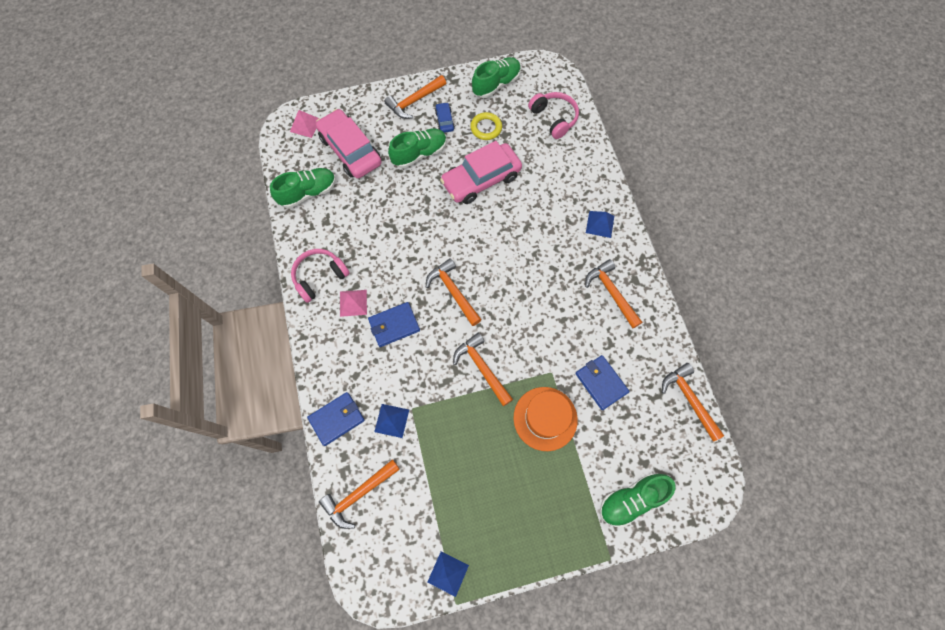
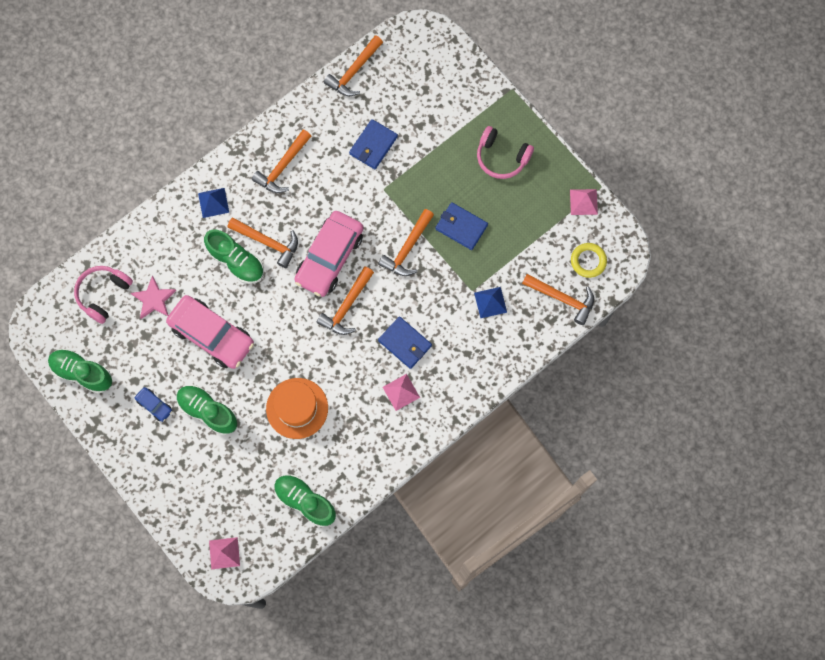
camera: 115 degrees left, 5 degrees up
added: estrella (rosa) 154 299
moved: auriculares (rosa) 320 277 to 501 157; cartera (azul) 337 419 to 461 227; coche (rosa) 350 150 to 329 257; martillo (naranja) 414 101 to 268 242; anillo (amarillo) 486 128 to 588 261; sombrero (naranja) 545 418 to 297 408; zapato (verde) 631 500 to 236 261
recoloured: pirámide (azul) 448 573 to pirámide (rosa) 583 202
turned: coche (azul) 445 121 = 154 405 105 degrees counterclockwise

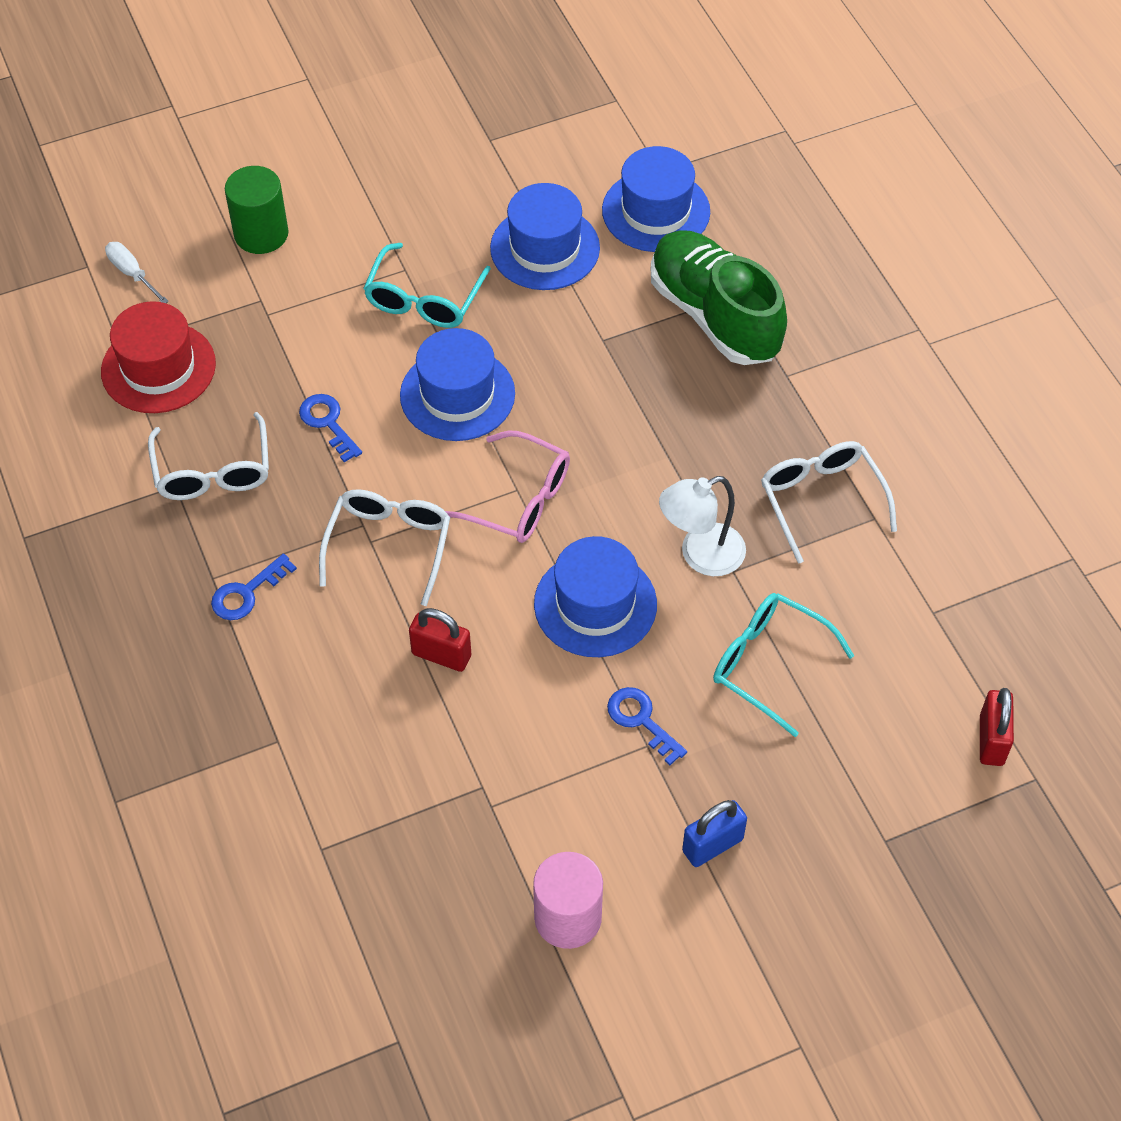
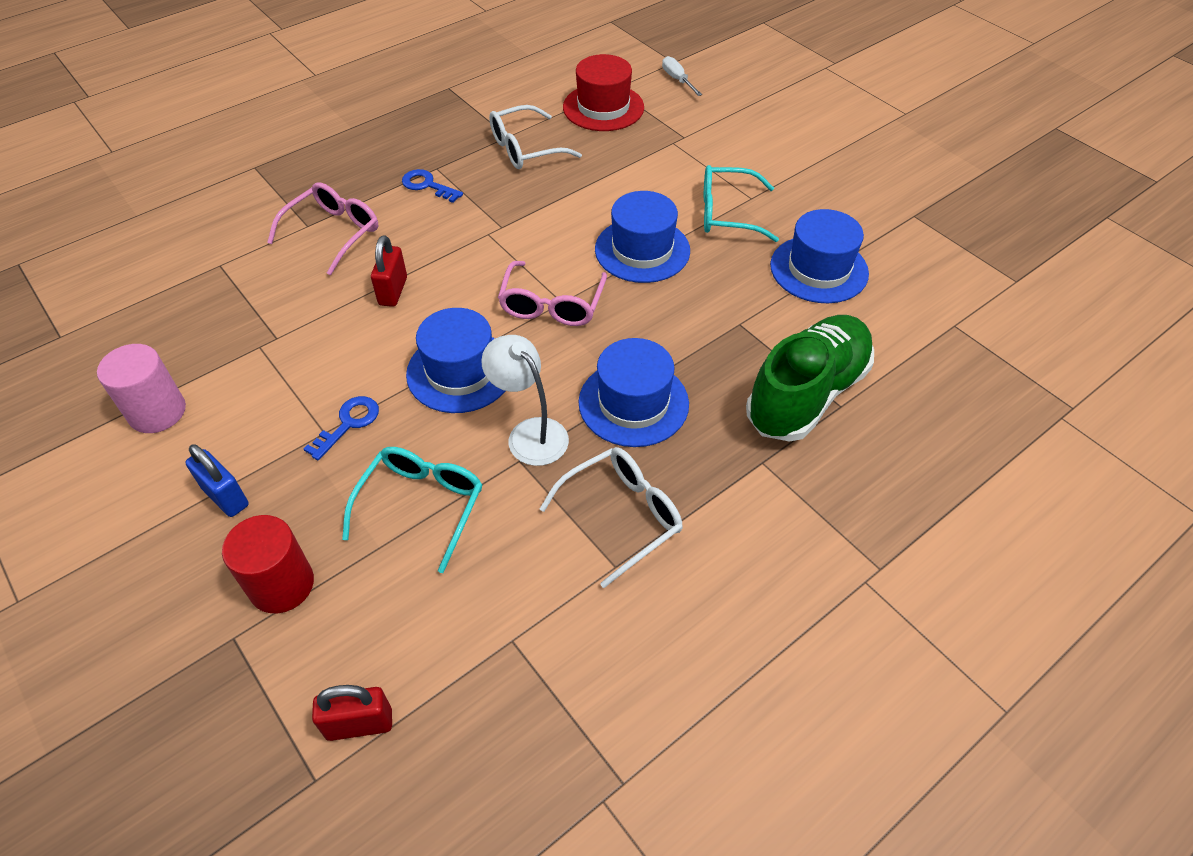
camera: 75 degrees right, 5 degrees down
removed: cilindro (verde) 261 234; llave (azul) 328 423; gafas (blanco) 389 545
added: cilindro (rojo) 282 585; gafas (rosa) 334 233
moved: sombrero (azul) 656 211 to 633 403
turned: destornillador (blanco) 132 273 = 677 80 60 degrees counterclockwise

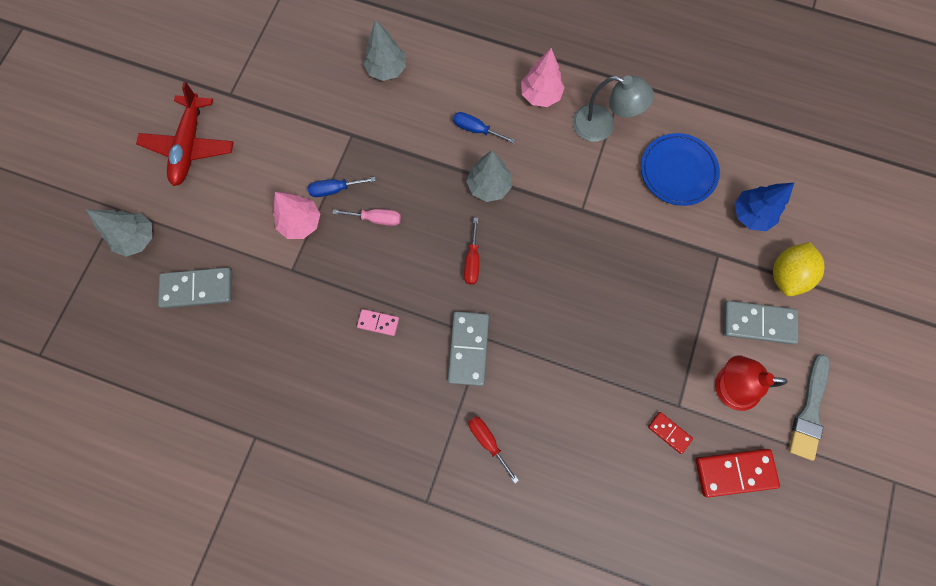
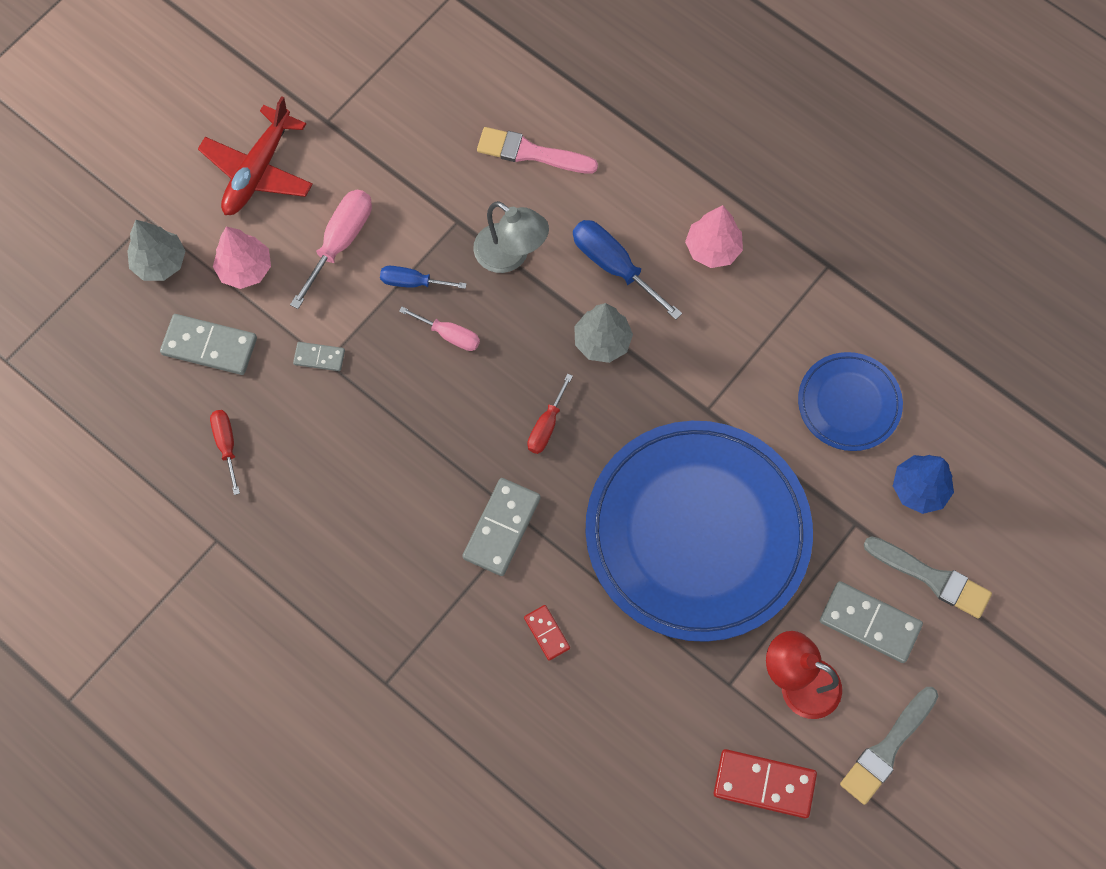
camera: 20 degrees right, 5 degrees down
removed: ficha de dominó (rosa) 378 322
added: destornillador (rosa) 340 242; ficha de dominó (gris) 319 357; plato (azul) 697 533
moved: árbol (rosa) 301 223 to 245 269; destornillador (rojo) 487 441 to 226 444; lámpara (gris) 602 126 to 510 255; ficha de dominó (rojo) 669 432 to 546 633
replaced: árbol (gris) 387 70 to pincel (rosa) 531 153; limón (amarillo) 785 275 to pincel (gris) 931 578
resized: destornillador (azul) 476 129 = 614 266 x1.61

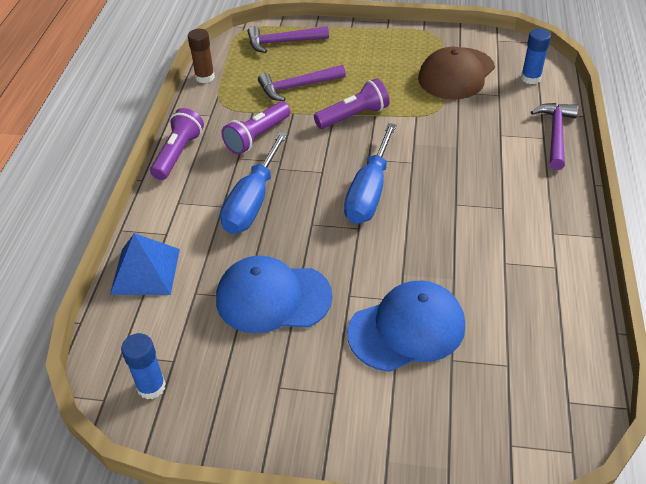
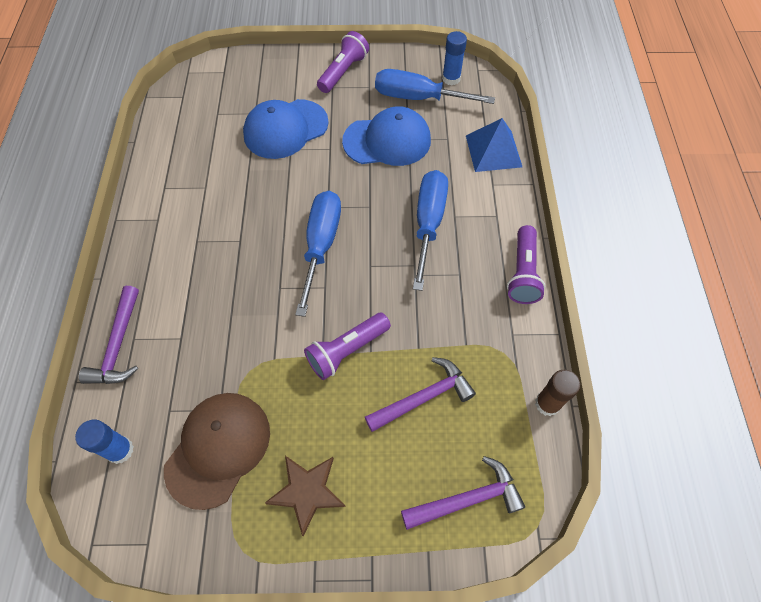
camera: 170 degrees right, 15 degrees up
added: estrella (marrón) 307 492; destornillador (azul) 418 98
moved: lámpara de mano (morado) 257 137 to 343 72

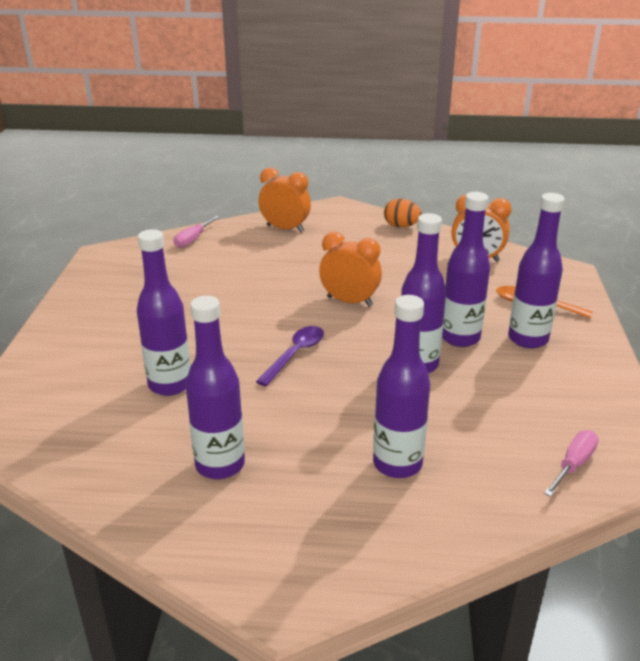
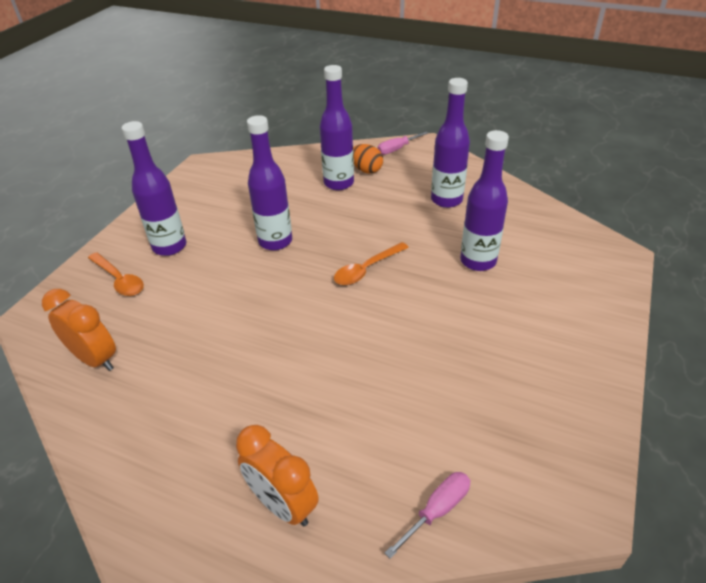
camera: 160 degrees left, 10 degrees up
removed: despertador (naranja) 349 301; botella (morado) 460 338
moved: huevo (naranja) 401 226 to 366 170; destornillador (rosa) 573 465 to 397 149
recoloured: cuchara (morado) 295 354 to cuchara (naranja) 366 269

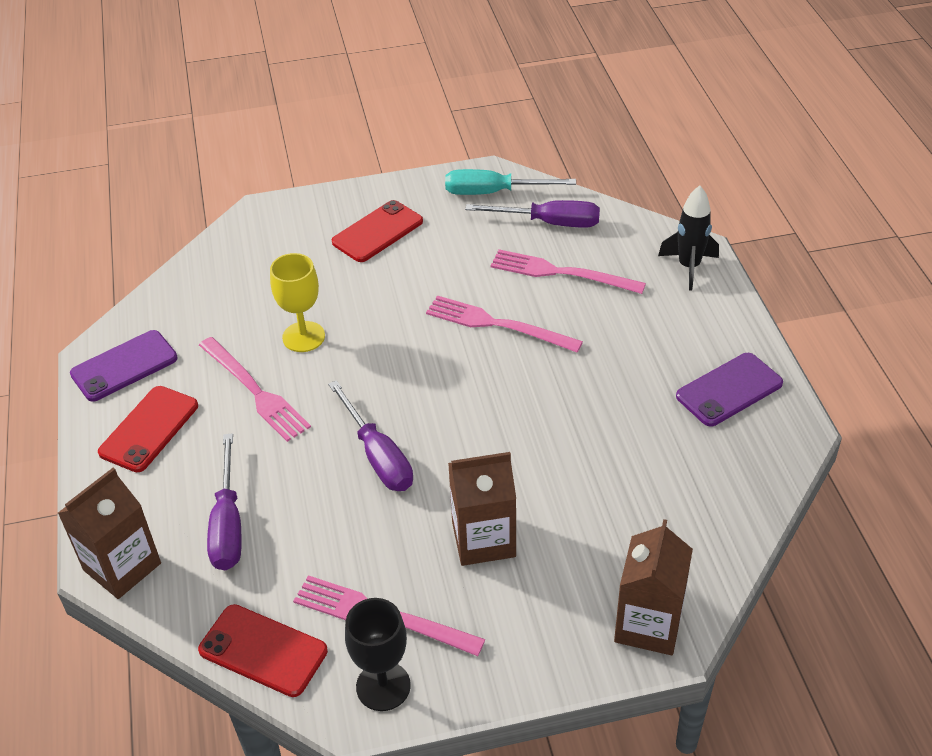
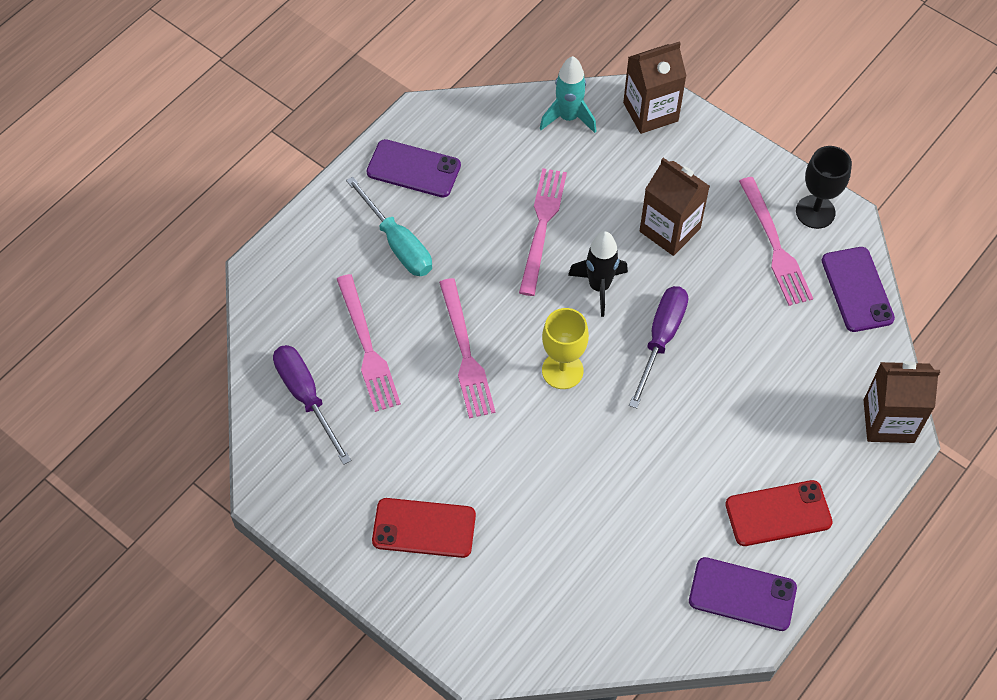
camera: 130 degrees left, 15 degrees up
removed: destornillador (morado) 228 524
added: cohete (turquesa) 568 117
moved: tenedor (rosa) 255 391 to 542 226; copa (amarillo) 303 337 to 562 370; destornillador (turquesa) 493 192 to 398 243; cohete (negro) 689 267 to 599 287
recoloured: móvil (rojo) 263 651 to móvil (morado) 857 289

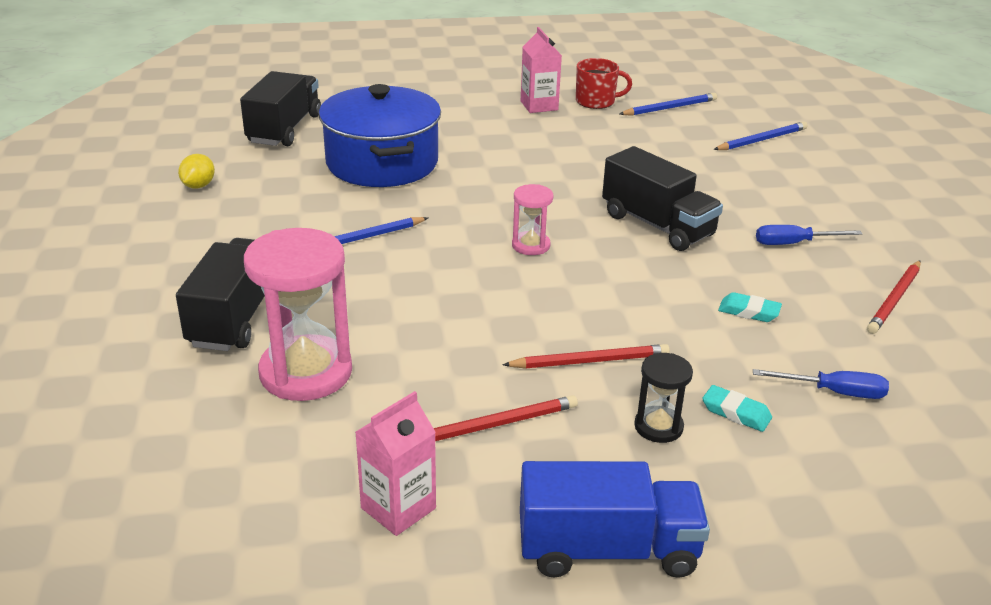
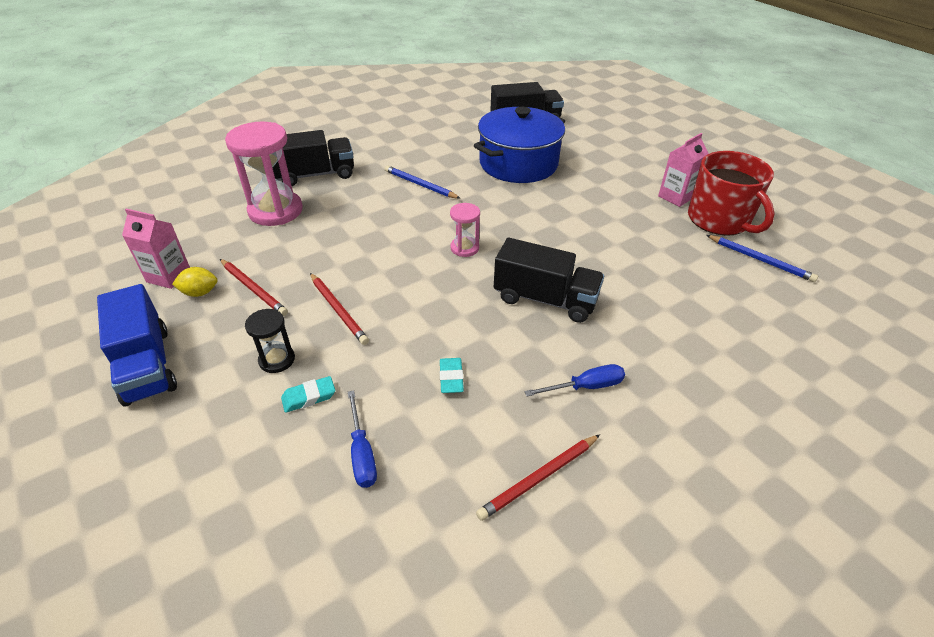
camera: 65 degrees right, 10 degrees up
removed: lápiz (azul) 761 140
moved: limón (amarillo) 198 186 to 200 292
turned: camión (negro) 657 225 = 545 299 90 degrees counterclockwise; goma de borrar (turquesa) 736 413 = 309 397 60 degrees clockwise; destornillador (azul) 794 243 = 585 387 105 degrees clockwise; lápiz (rojo) 894 300 = 539 478 45 degrees counterclockwise
resized: taza (rojo) 596 101 = 719 220 x1.72

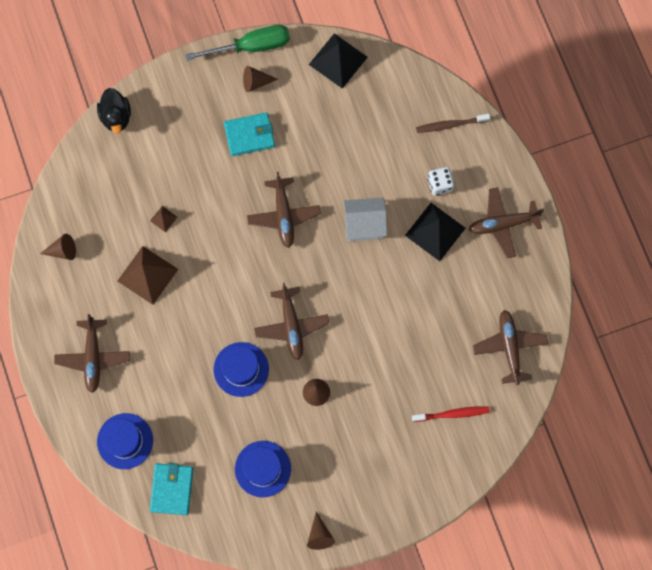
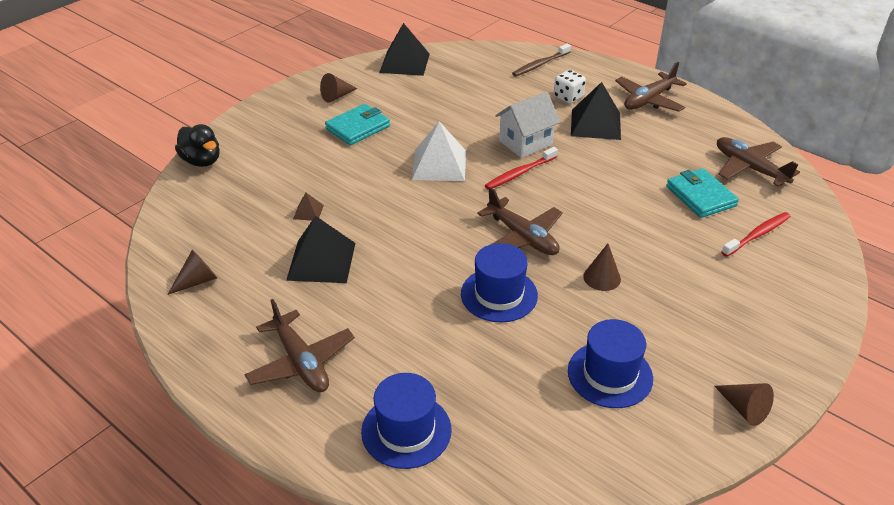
camera: 30 degrees left, 35 degrees down
removed: destornillador (verde) 251 46
added: cepillo de dientes (rojo) 520 173
moved: cartera (turquesa) 172 489 to 700 196
replaced: avión (marrón) 283 215 to pirámide (blanco) 439 164
recoloured: pirámide (marrón) 147 275 to pirámide (negro) 321 261

